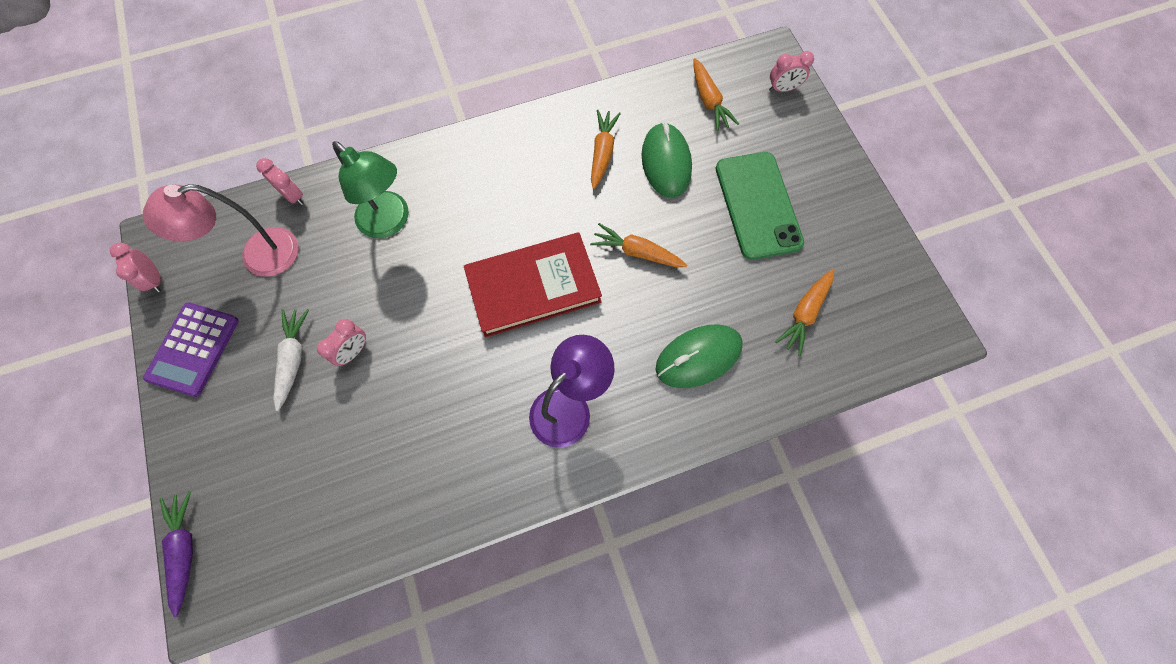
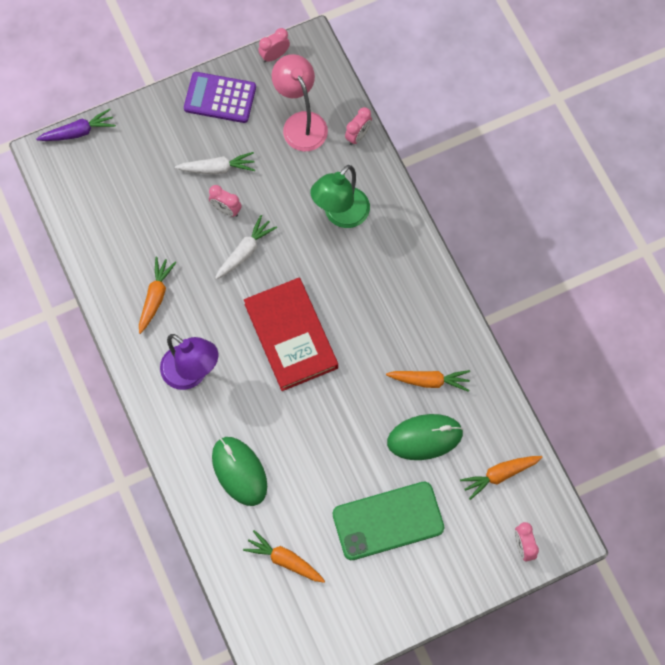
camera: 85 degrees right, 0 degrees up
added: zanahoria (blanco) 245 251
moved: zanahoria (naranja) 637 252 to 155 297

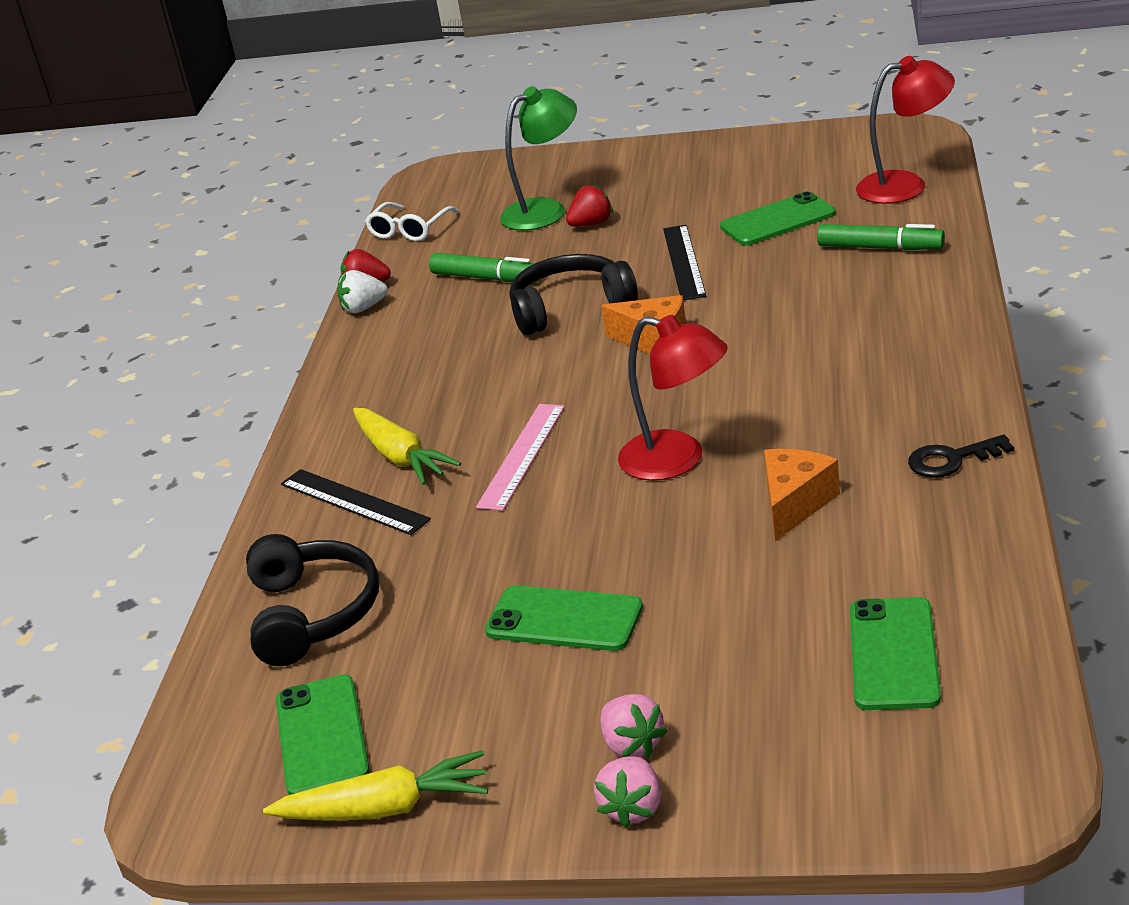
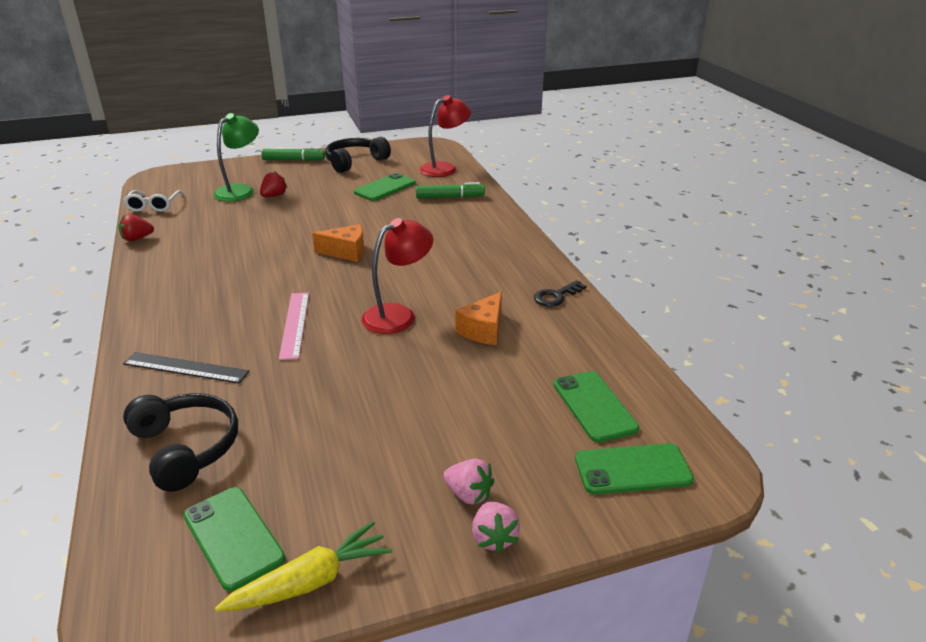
camera: 30 degrees left, 0 degrees up
removed: fresa (blanco) 363 308; zanahoria (amarillo) 401 457; regla (negro) 684 262
moved: rotulador (verde) 486 278 to 293 160; móvil (verde) 564 619 to 632 469; auriculares (negro) 570 307 to 355 162
turned: lámpara (rojo) 677 460 = 398 315 45 degrees counterclockwise; queso (naranja) 795 504 = 483 330 150 degrees counterclockwise

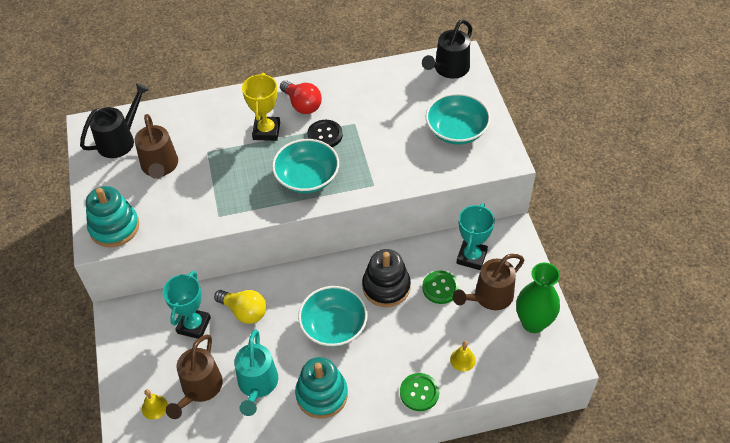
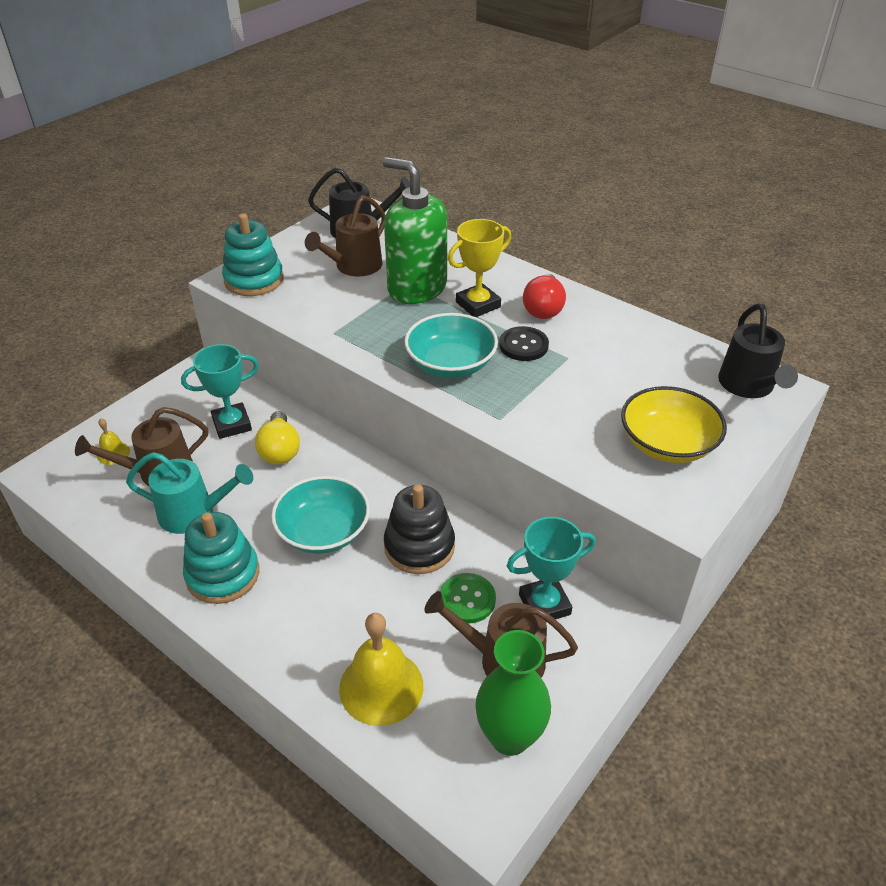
camera: 50 degrees right, 10 degrees down
removed: botón (verde) 419 392
added: dispensador de jabón (verde) 416 288
recoloured: cuenco (turquesa) 456 130 to cuenco (amarillo) 667 444
turned: regadera (turquesa) 257 385 = 195 513 135 degrees counterclockwise; regadera (negro) 448 69 = 749 387 90 degrees counterclockwise
resized: campana (amarillo) 462 359 = 381 686 x2.06

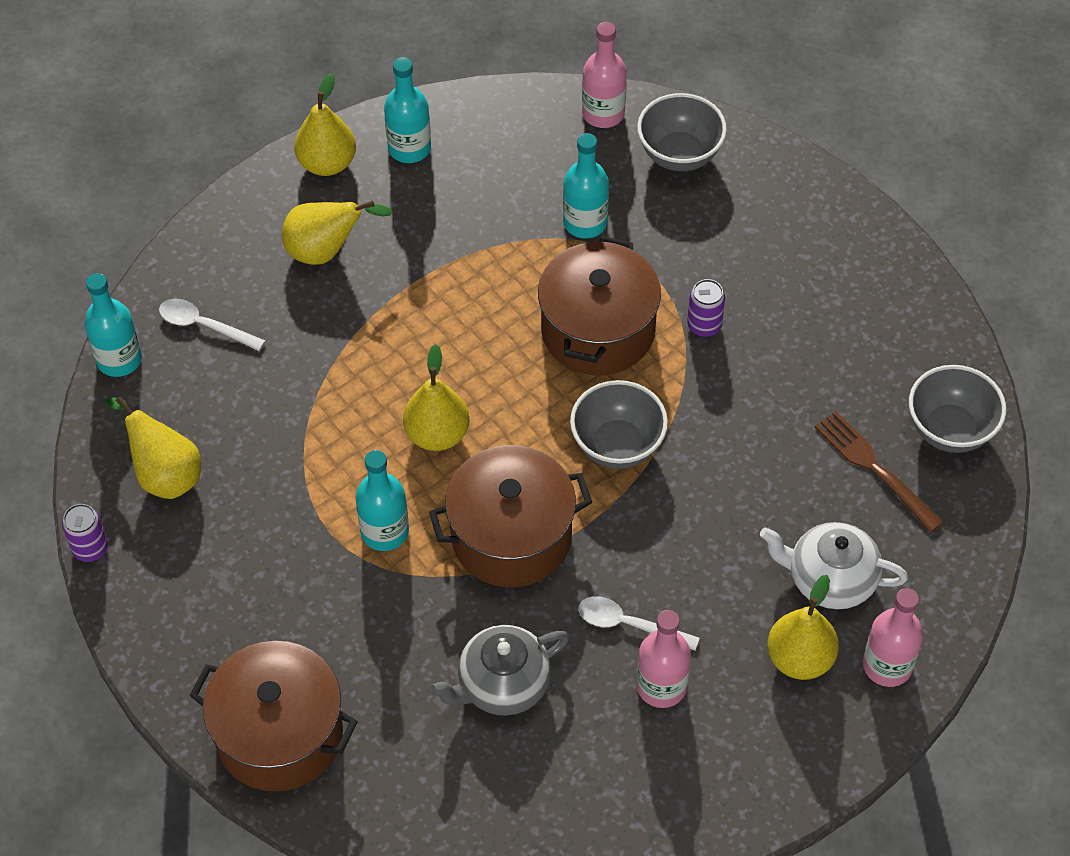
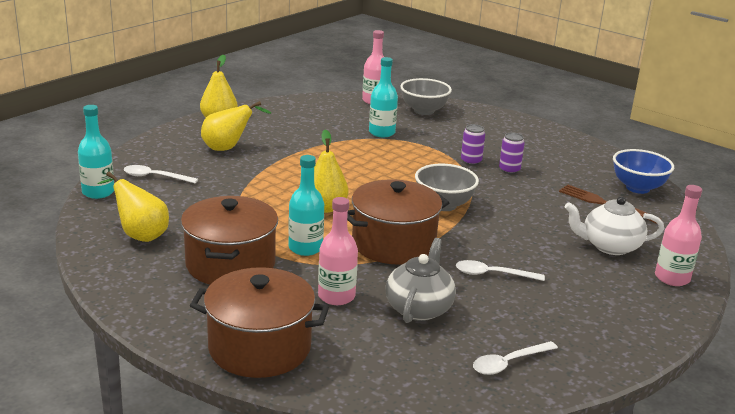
camera: 15 degrees left, 30 degrees down
removed: botella (turquesa) 409 148; pera (amarillo) 800 658
added: cuchara (blanco) 508 363
moved: lata (morado) 90 549 to 509 170; olla (marrón) 598 330 to 230 264; botella (rosa) 661 686 to 336 296
recoloured: cuenco (gris) 950 430 to cuenco (azul) 637 188
turned: tetera (gris) 502 685 = 419 308 150 degrees clockwise

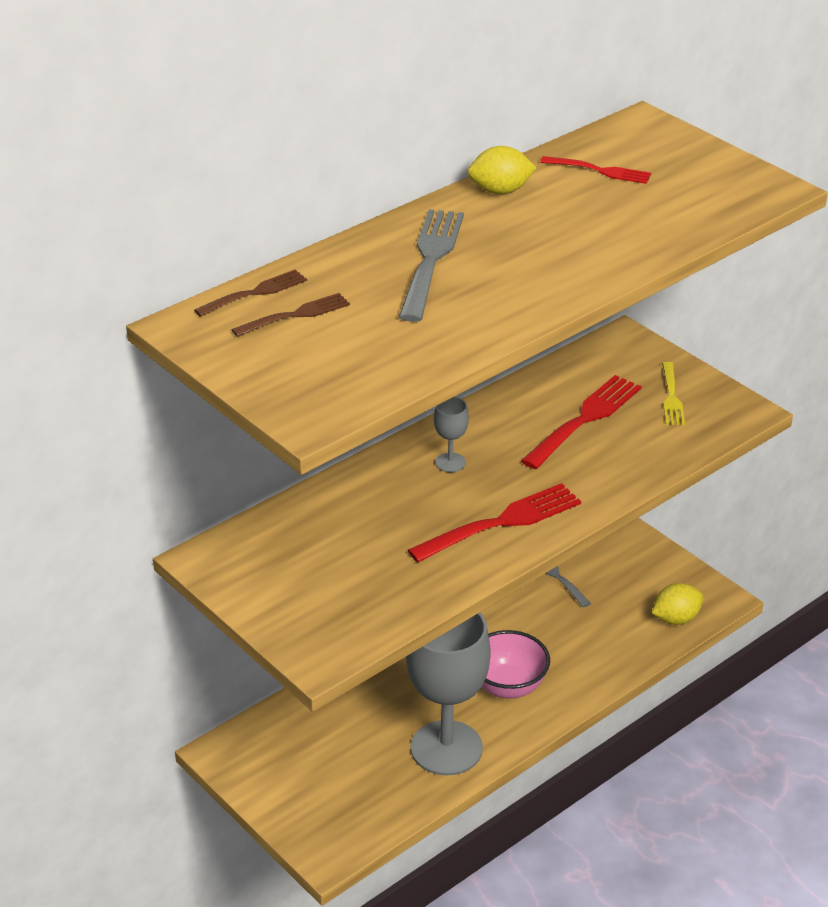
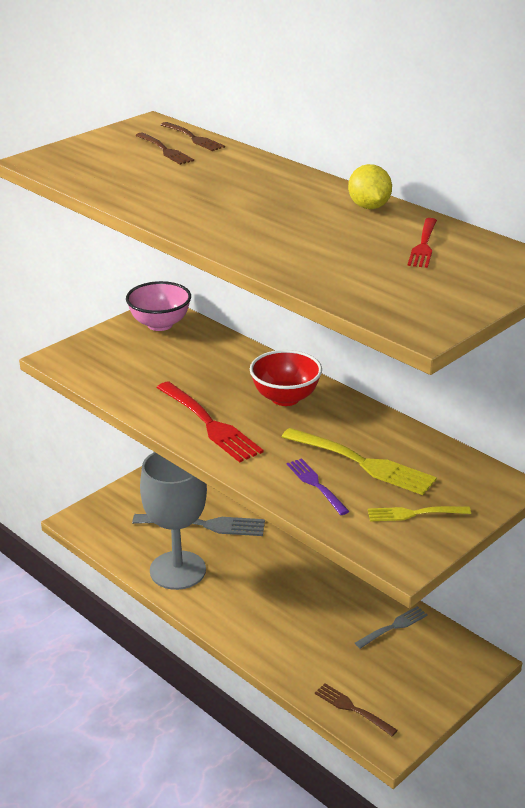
camera: 85 degrees right, 5 degrees down
added: tenedor (morado) 316 485
moved: tenedor (gris) 431 261 to 204 525; cuenco (rosa) 508 686 to 160 324
replaced: copa (gris) 450 462 to cuenco (rojo) 285 398; limón (amarillo) 676 619 to tenedor (marrón) 353 709
recoloured: tenedor (rojo) 584 420 to tenedor (amarillo) 361 463

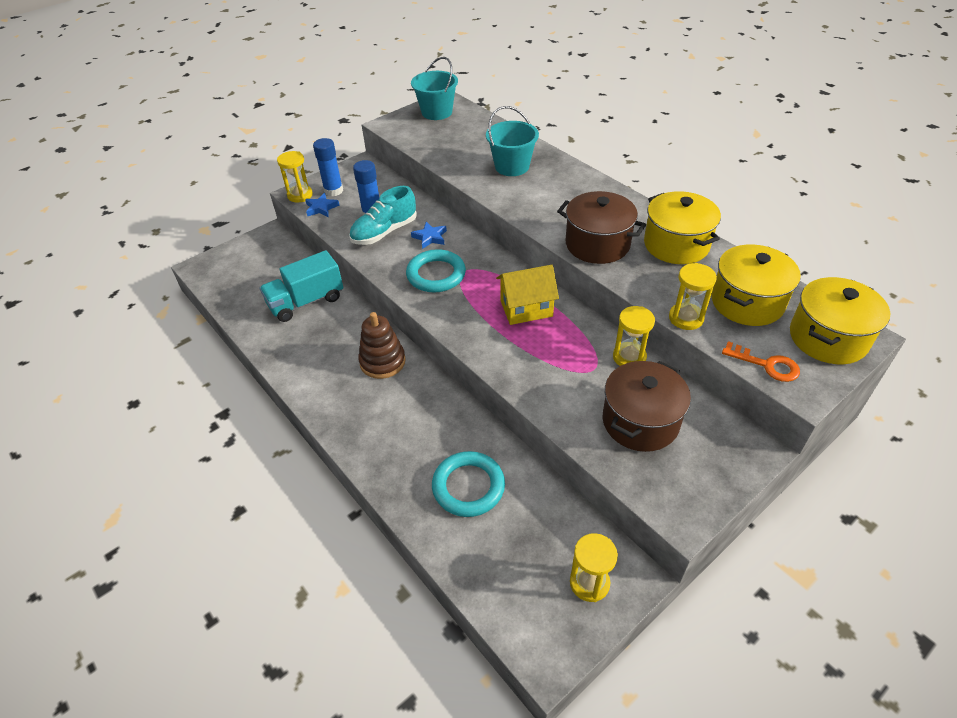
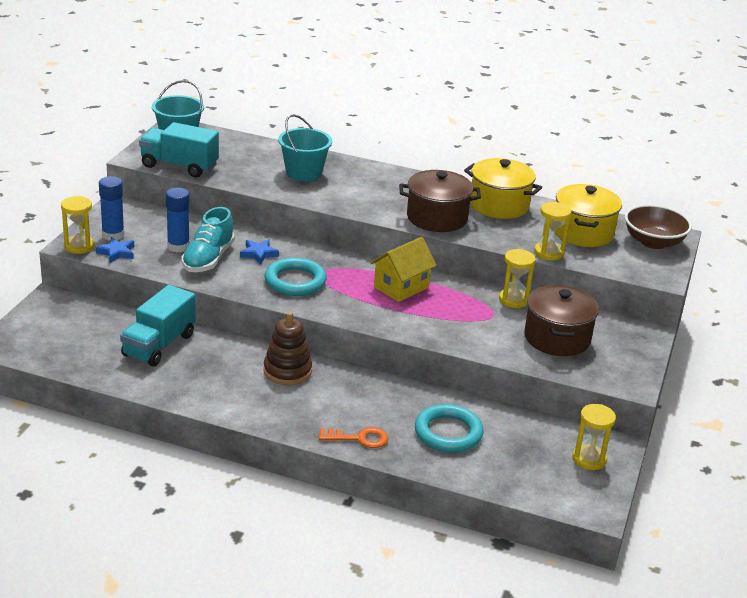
camera: 35 degrees left, 15 degrees down
added: camión (turquesa) 179 166
moved: llave (naranja) 766 365 to 359 438
replaced: olla (amarillo) 828 338 to cuenco (marrón) 653 242

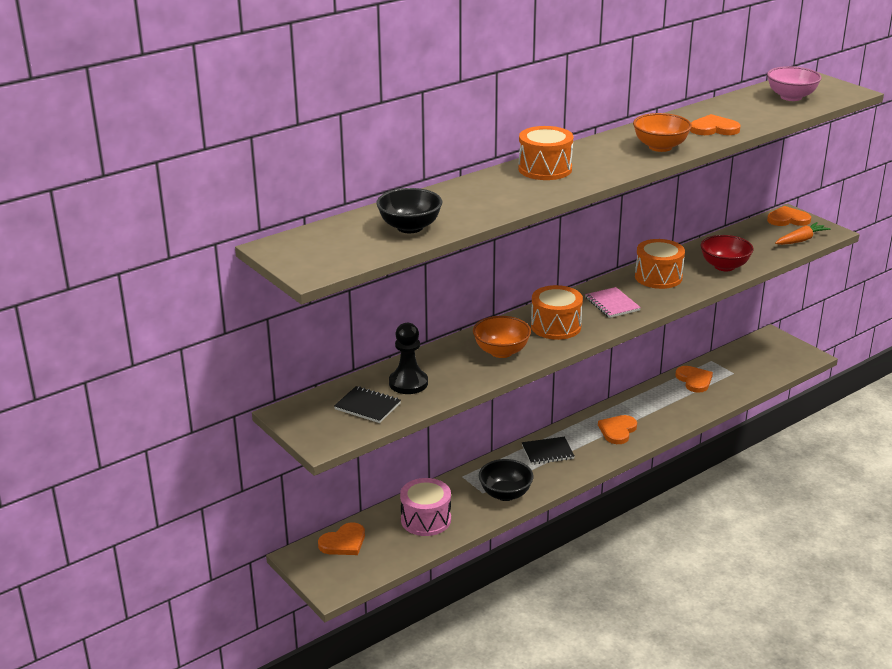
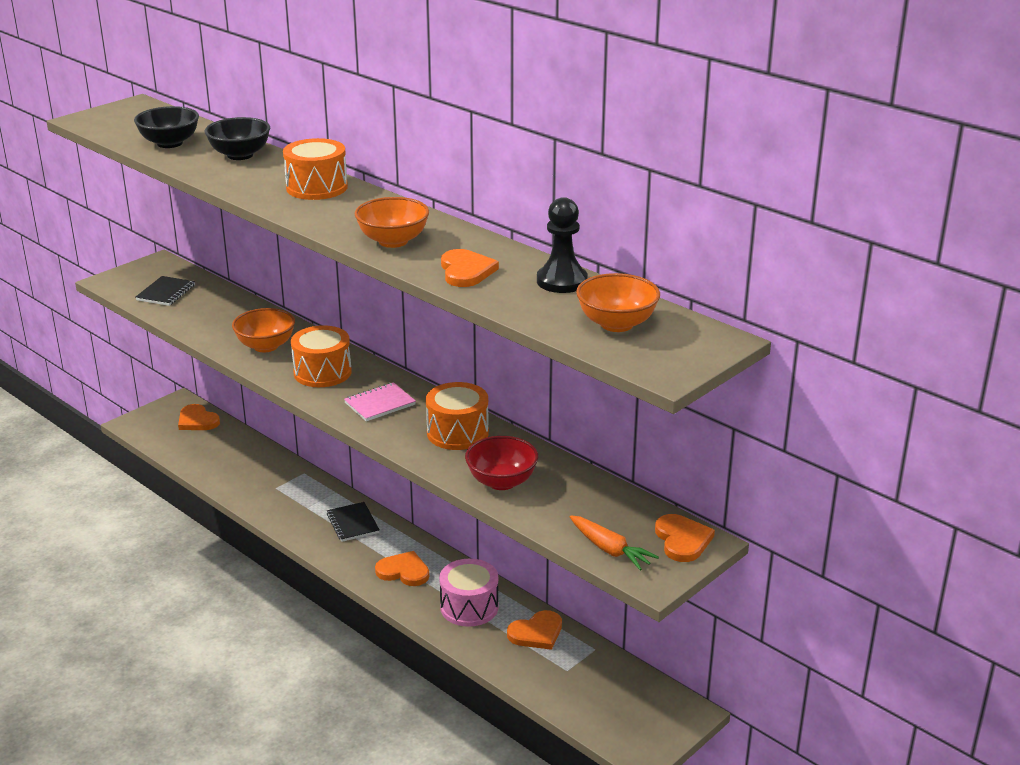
camera: 80 degrees right, 0 degrees up
moved: peón (negro) 408 383 to 562 281; tambor (rosa) 426 519 to 469 607; cuenco (negro) 505 494 to 240 155
recoloured: cuenco (rosa) 791 97 to cuenco (naranja) 616 324

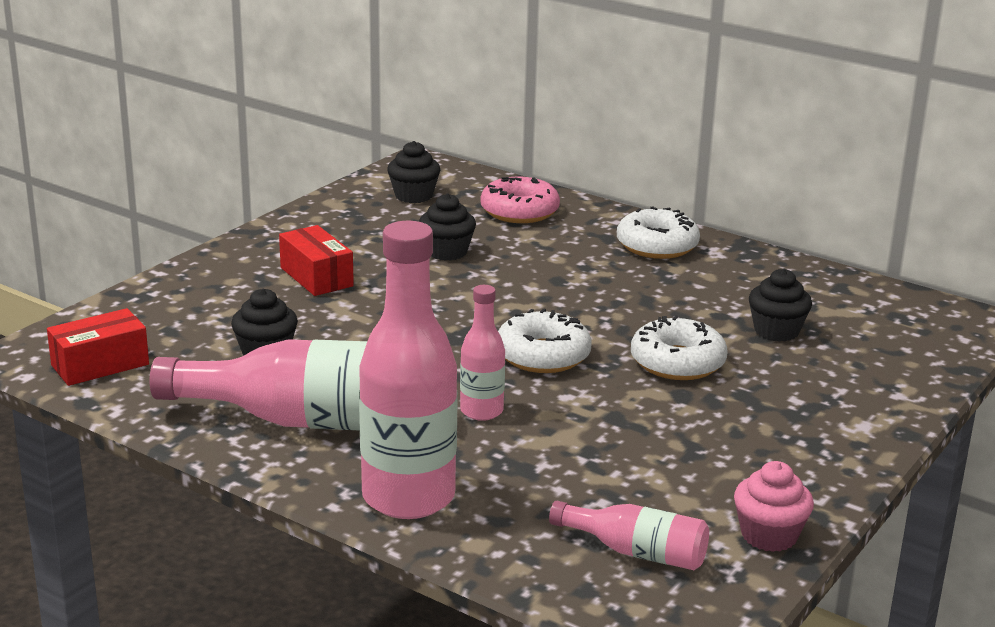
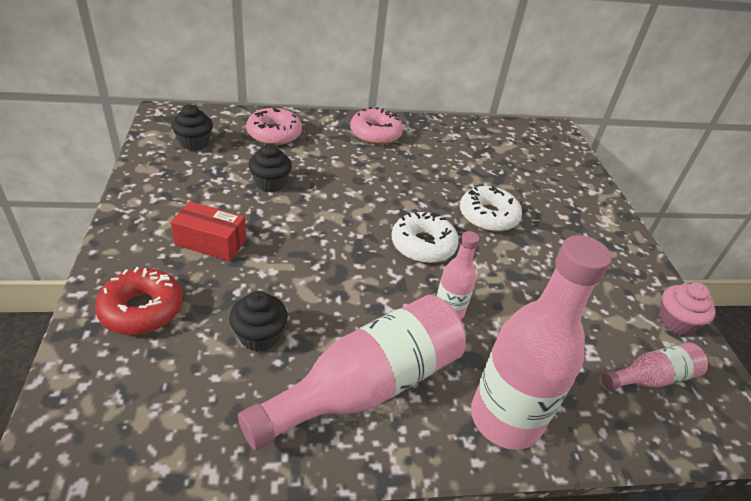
camera: 45 degrees left, 15 degrees up
removed: caja (rojo) 100 365; magdalena (negro) 776 331
added: rosquilla (rojo) 142 309
recoloured: rosquilla (blanco) 657 246 to rosquilla (rosa) 375 133

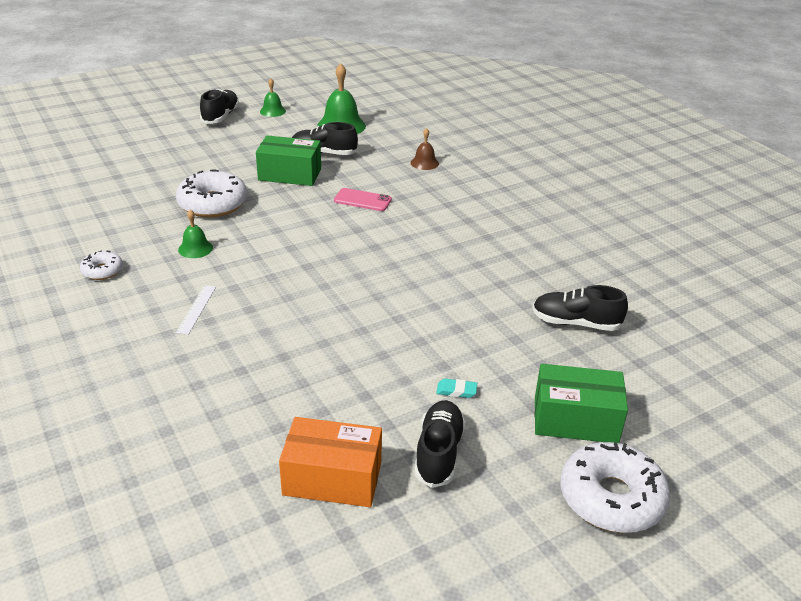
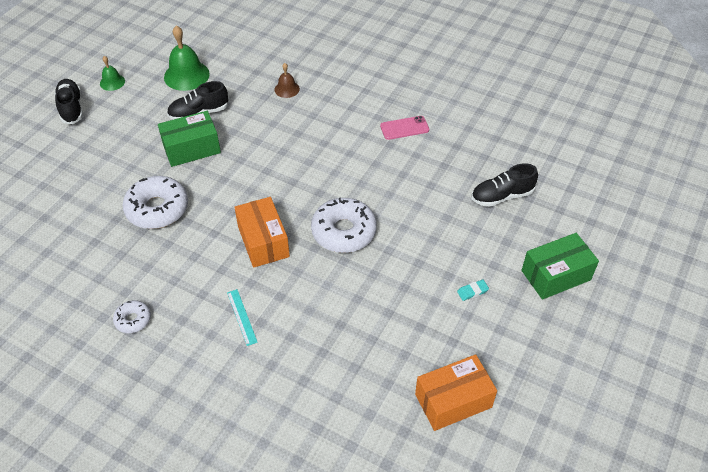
camera: 30 degrees left, 15 degrees up
removed: campana (verde) 195 248; zapato (negro) 439 453
added: caja (naranja) 263 241
moved: móvil (rosa) 362 200 to 404 128; rosquilla (blanco) 611 498 to 344 232
recoloured: regla (blanco) 196 309 to regla (turquesa) 242 317

